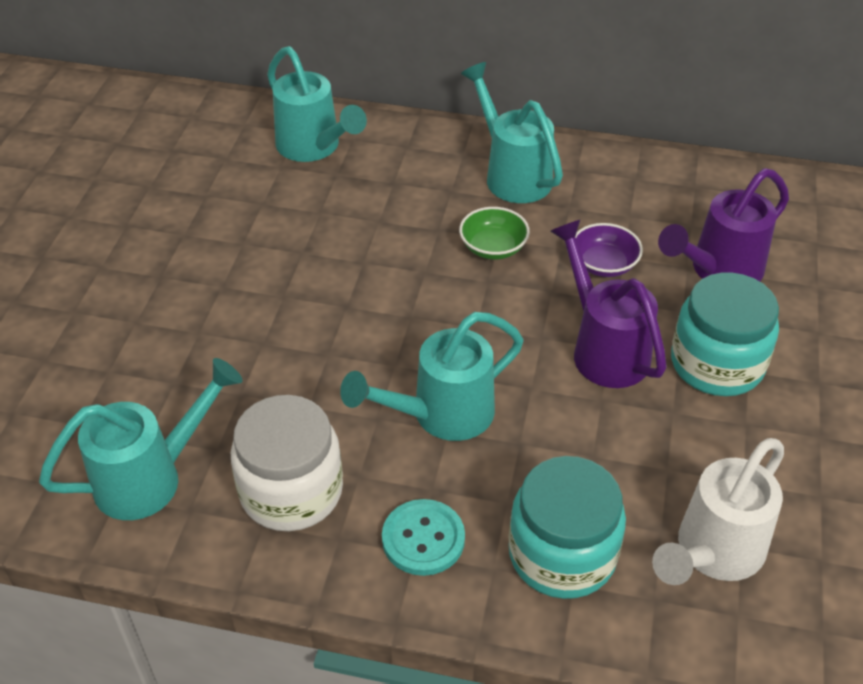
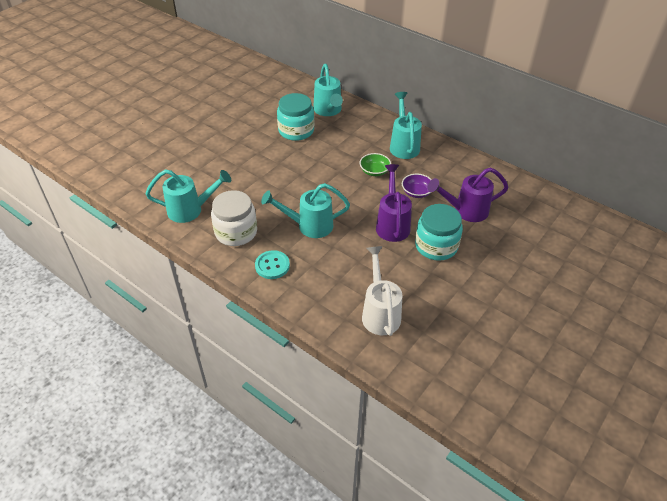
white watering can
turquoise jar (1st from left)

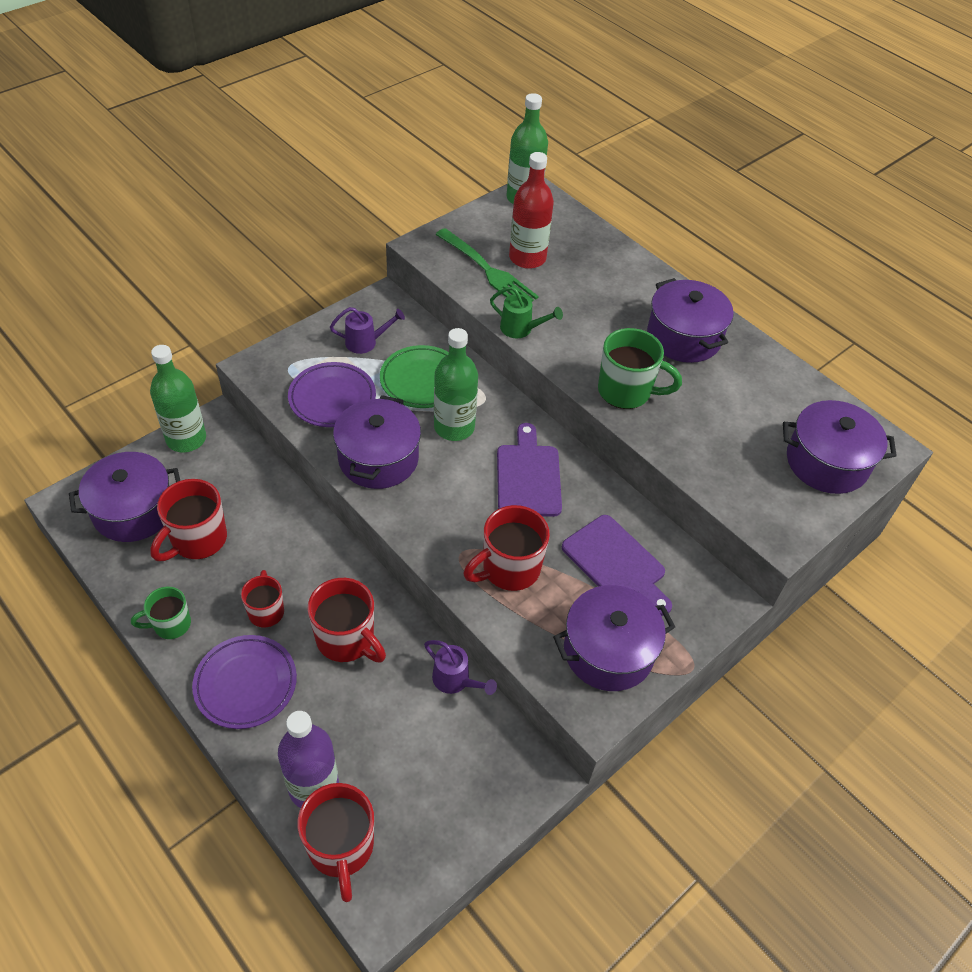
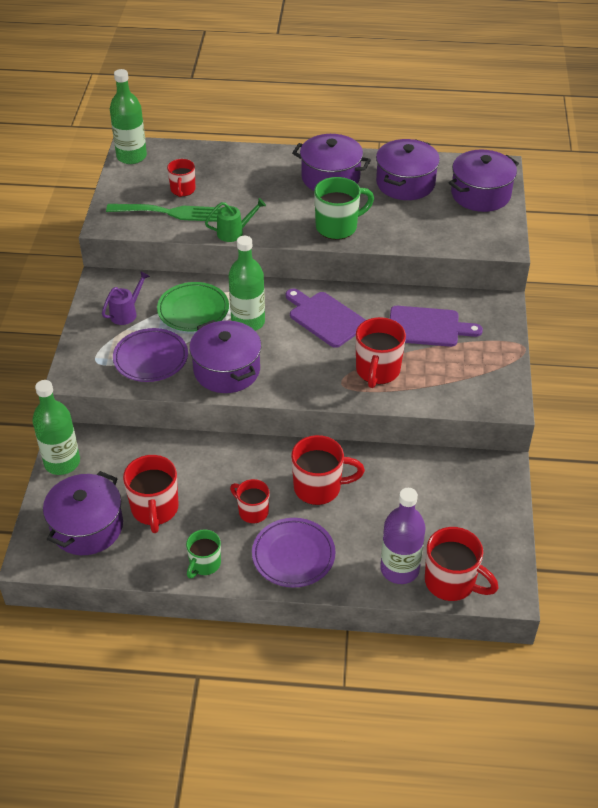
red mug (2nd from left)
purple pot (4th from left)
purple watering can (2nd from left in the first image)

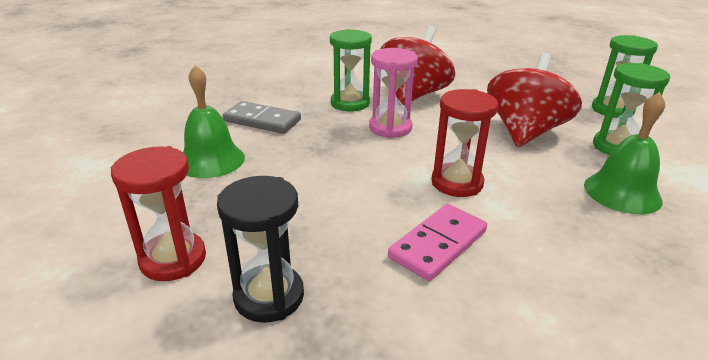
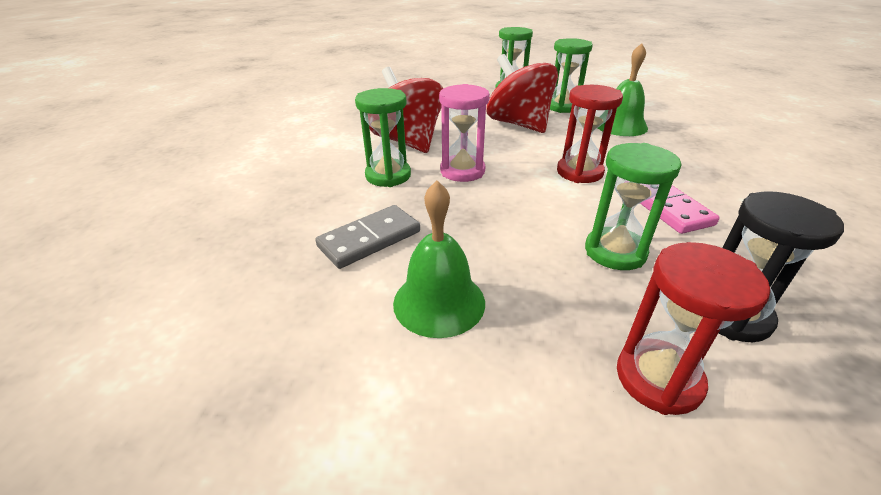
green hourglass (4th from left)

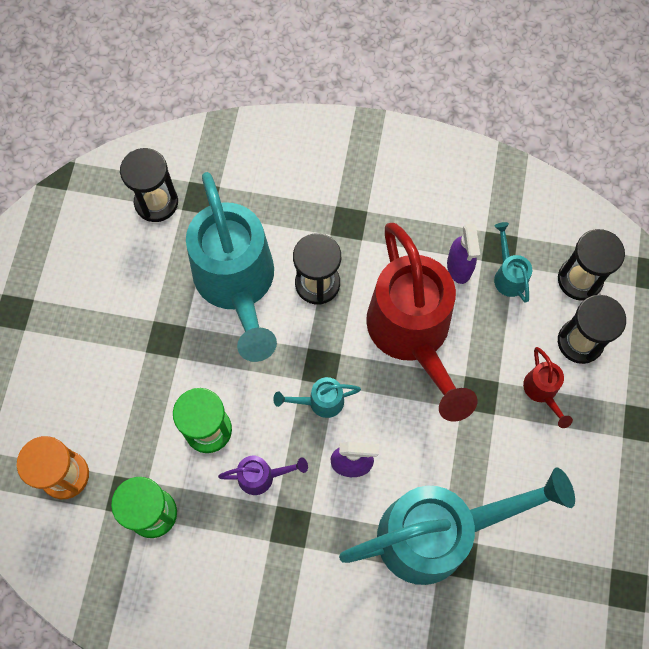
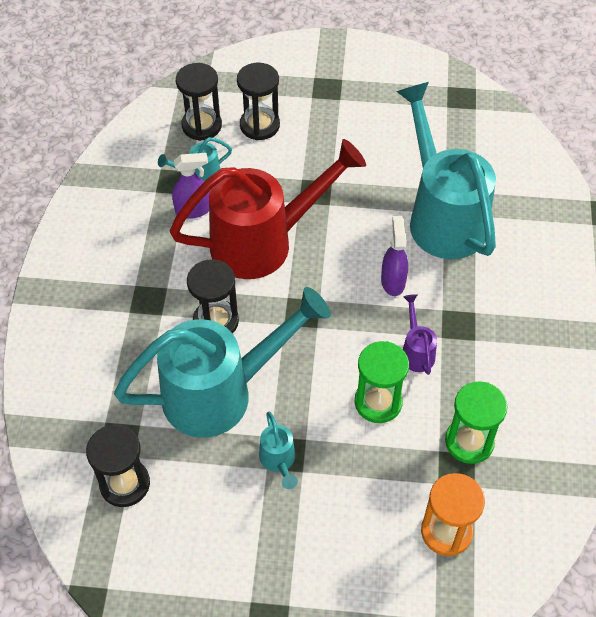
red watering can (2nd from left in the first image)
turquoise watering can (3rd from left)

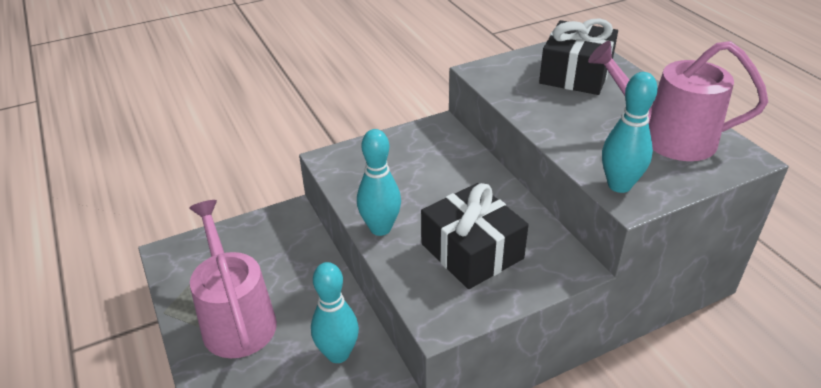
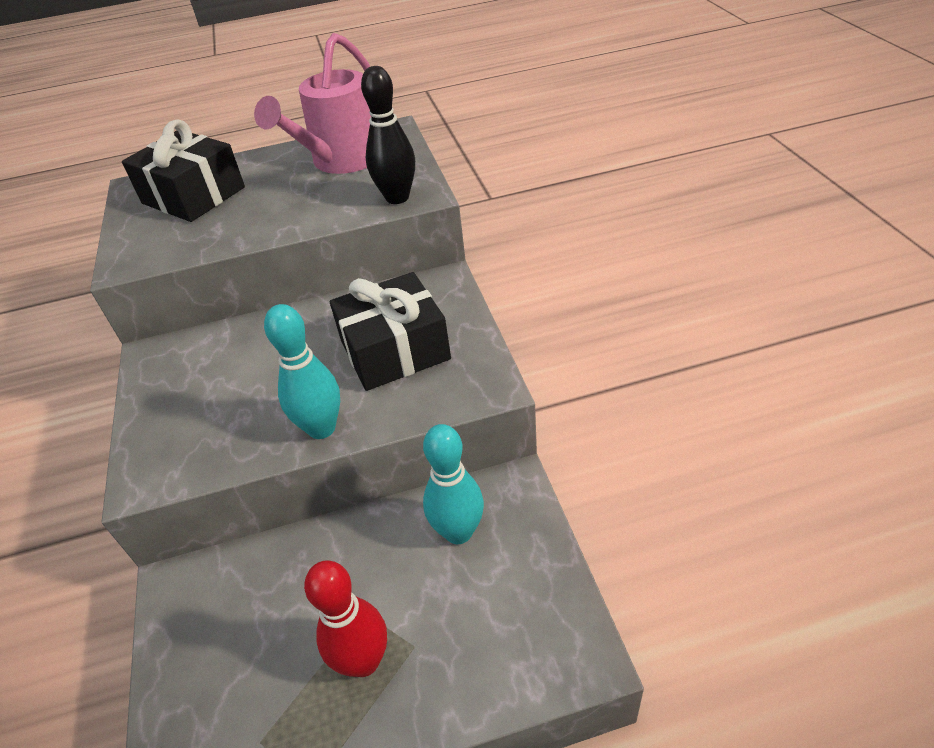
black bowling pin
red bowling pin

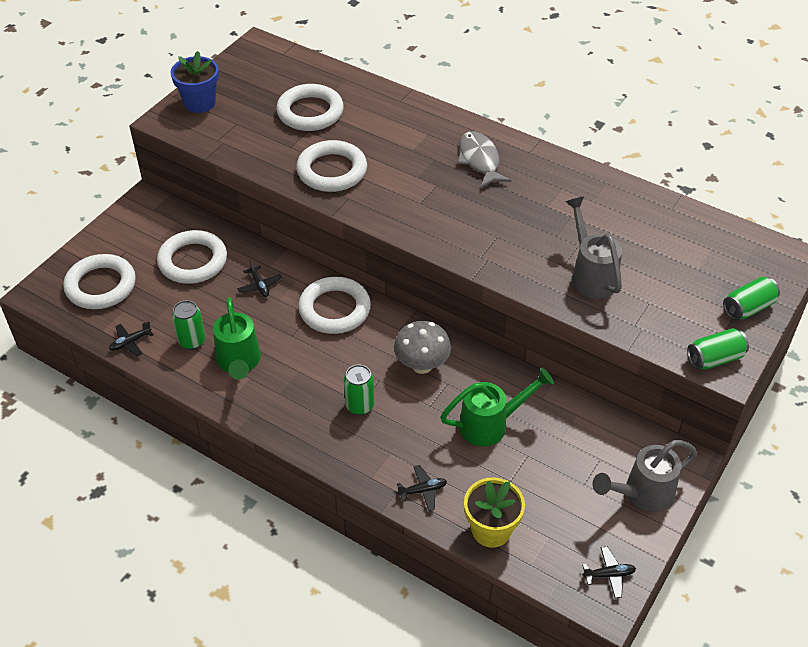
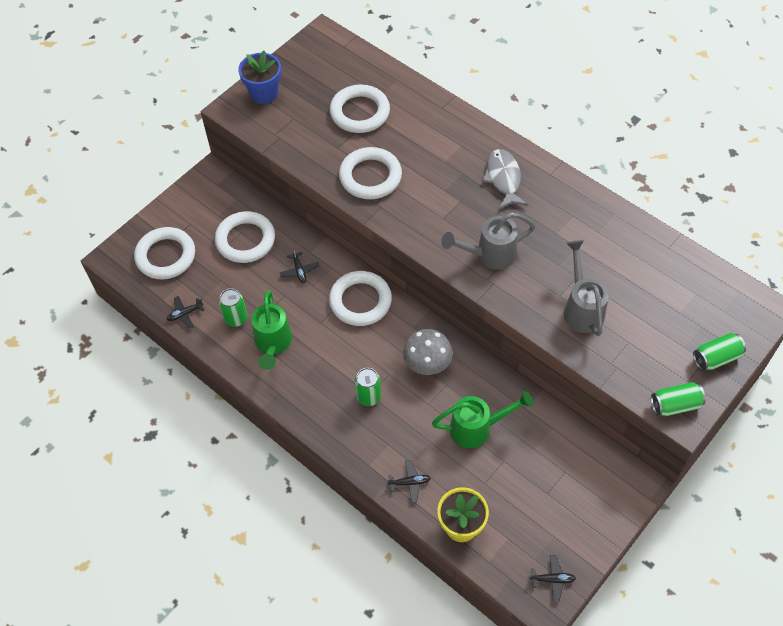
grey watering can (1st from left)

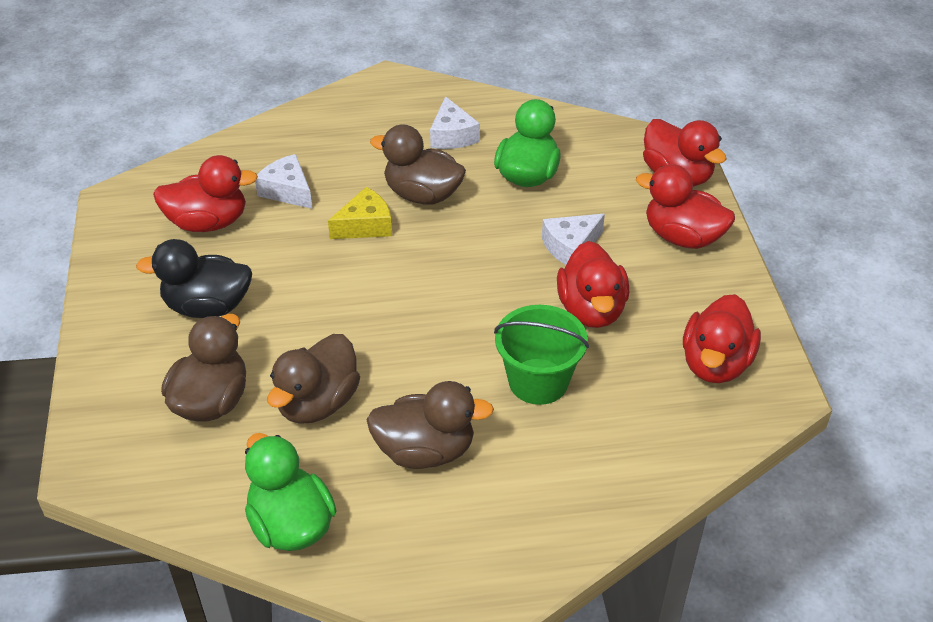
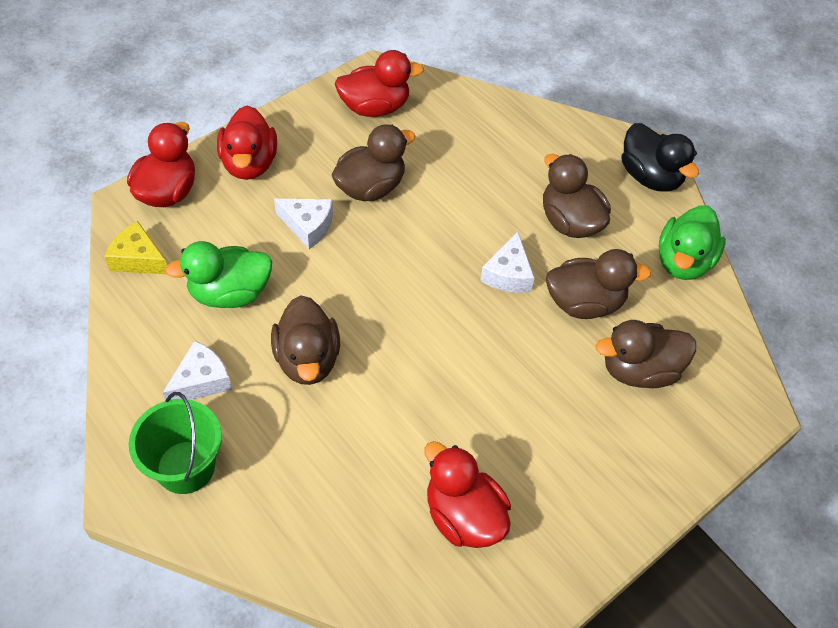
white cheese (3rd from left)
yellow cheese
black duck
brown duck (2nd from left)
green bucket

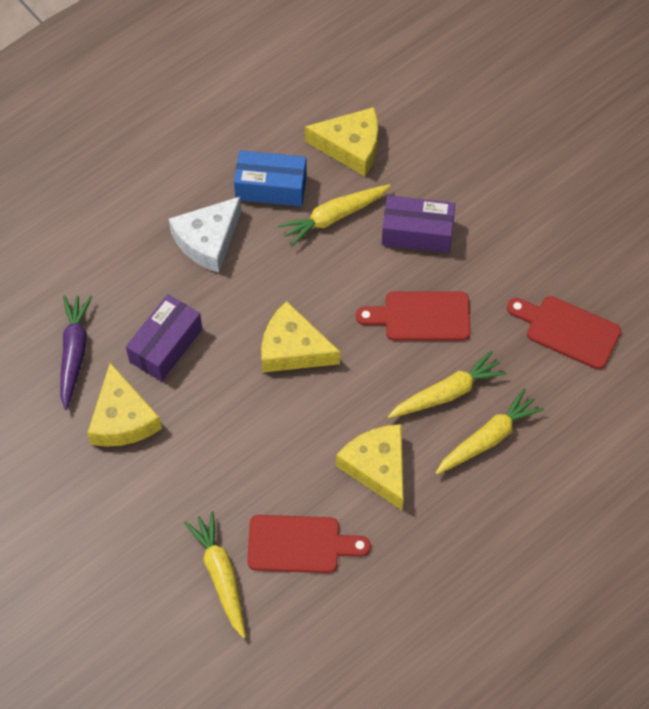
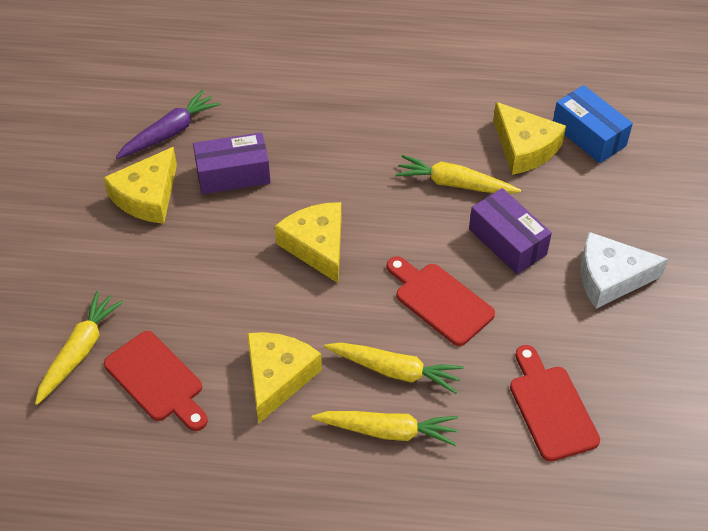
blue box
white cheese

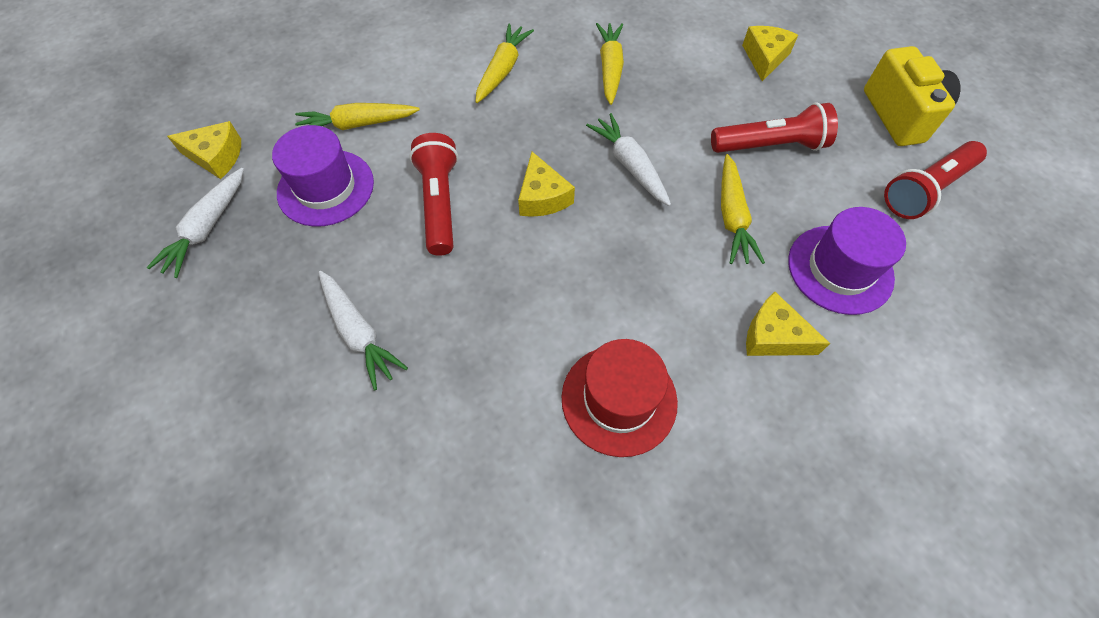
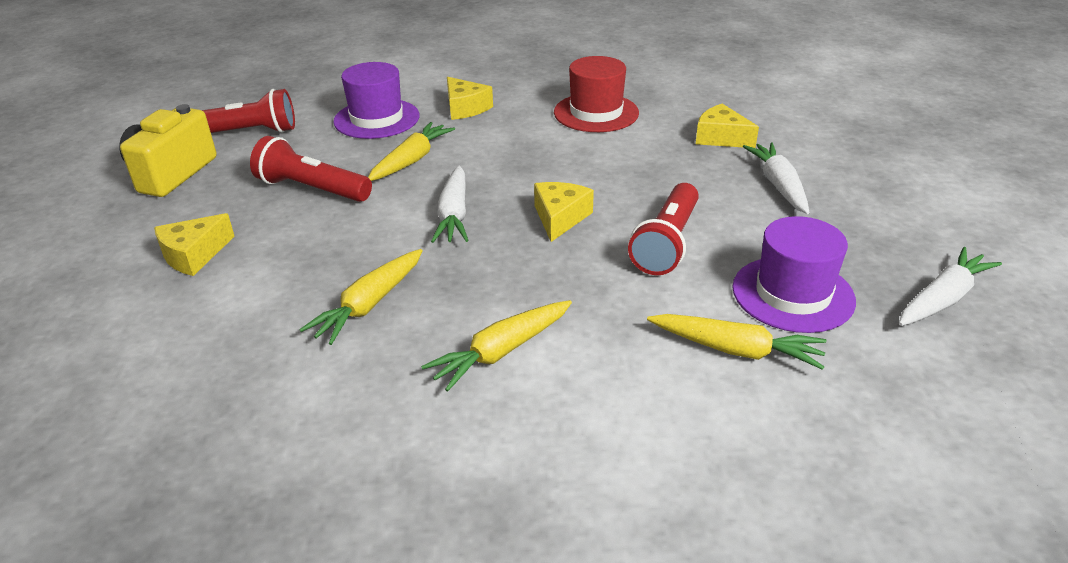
yellow cheese (4th from left)

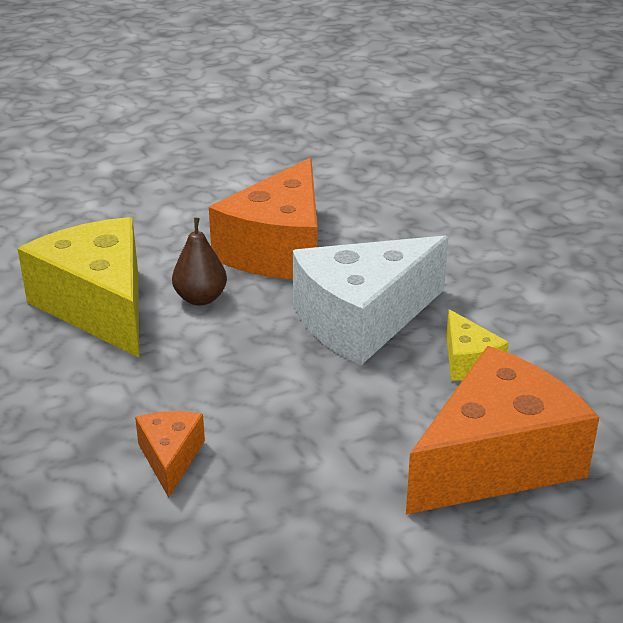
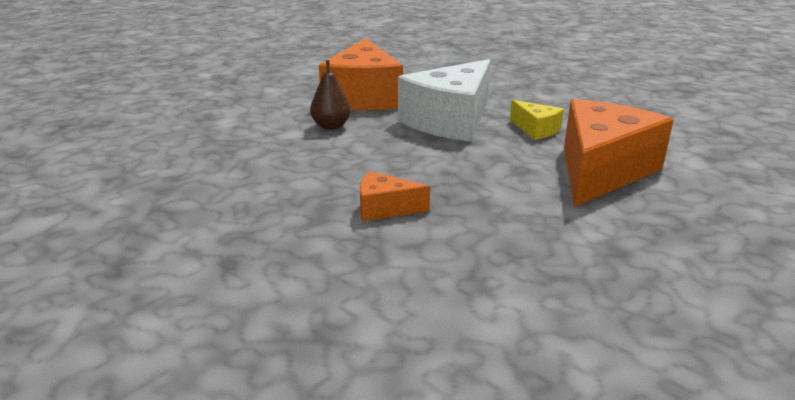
yellow cheese (1st from left in the first image)
orange cheese (2nd from left)

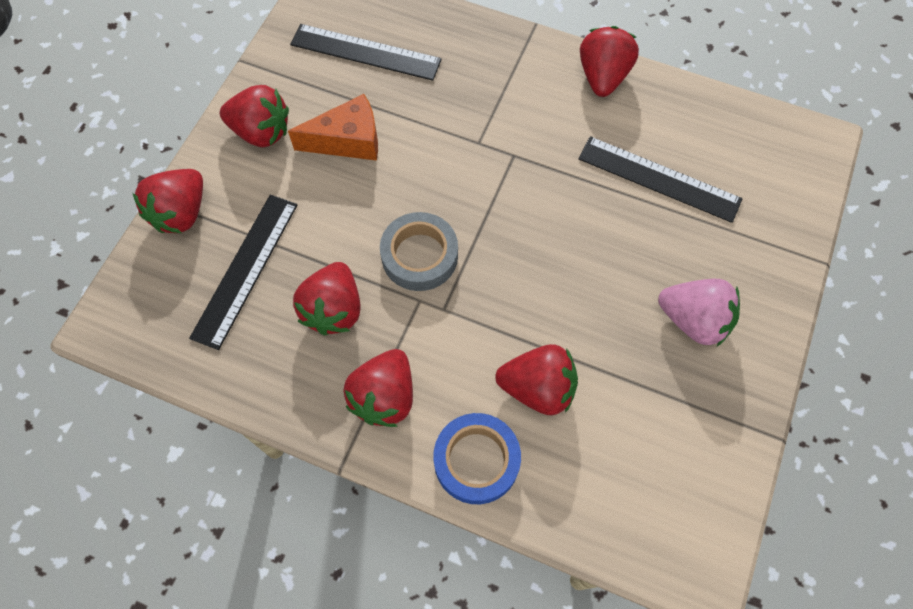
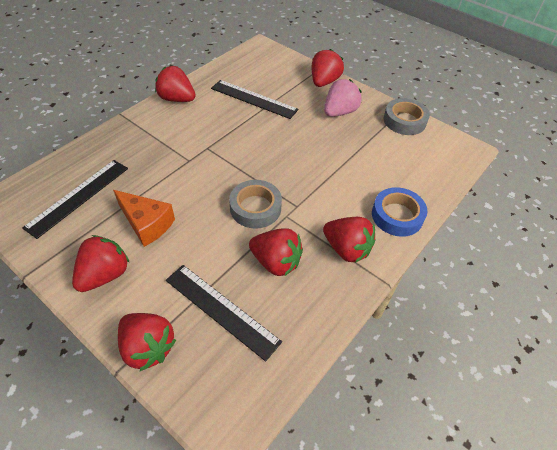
orange cheese
black ruler (3rd from left)
red strawberry (5th from left)
grey tape (2nd from left)

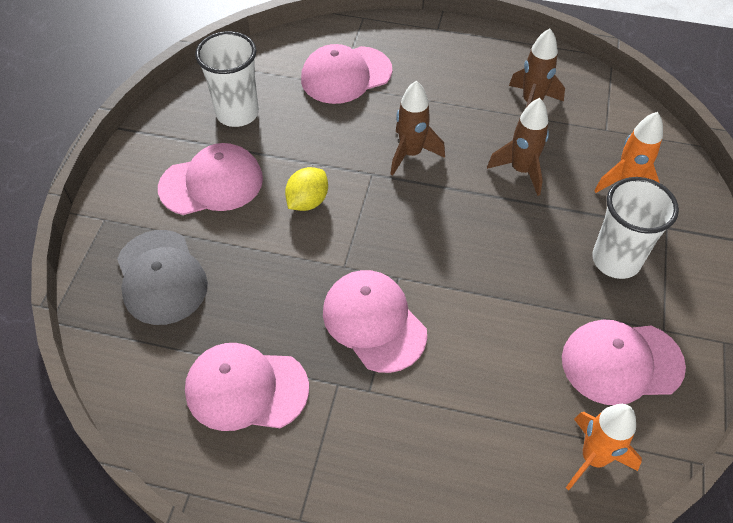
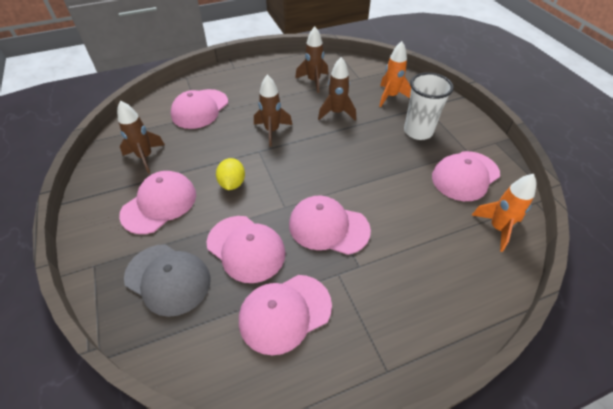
brown rocket (1st from left)
pink cap (3rd from left)

